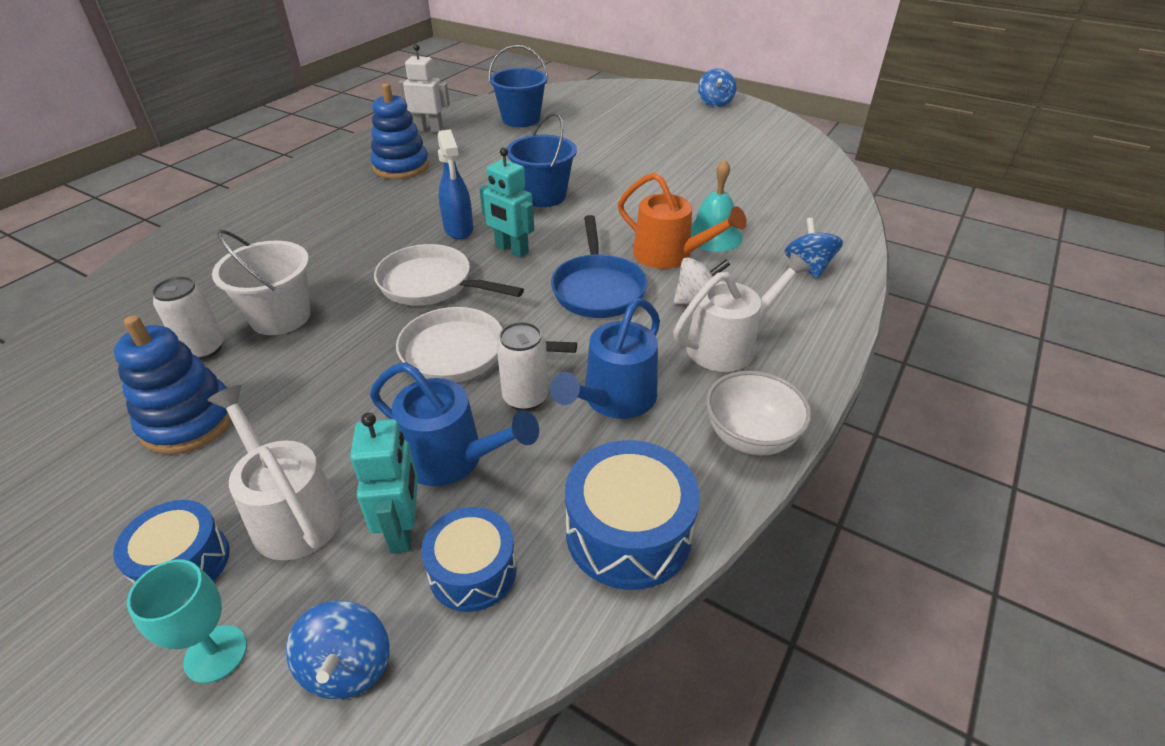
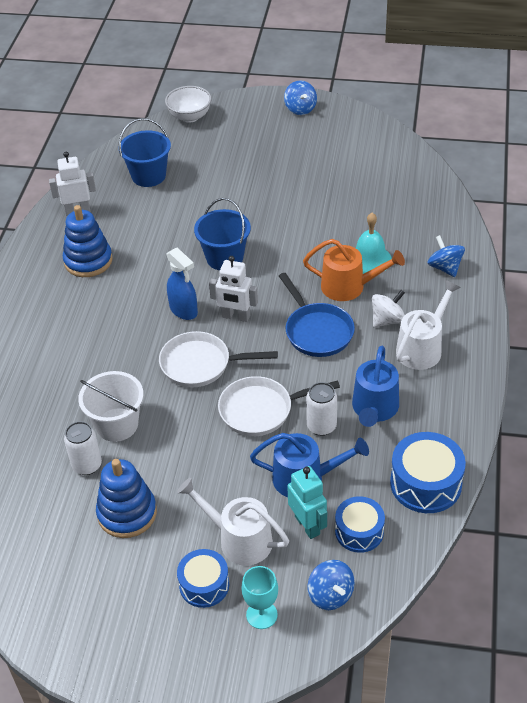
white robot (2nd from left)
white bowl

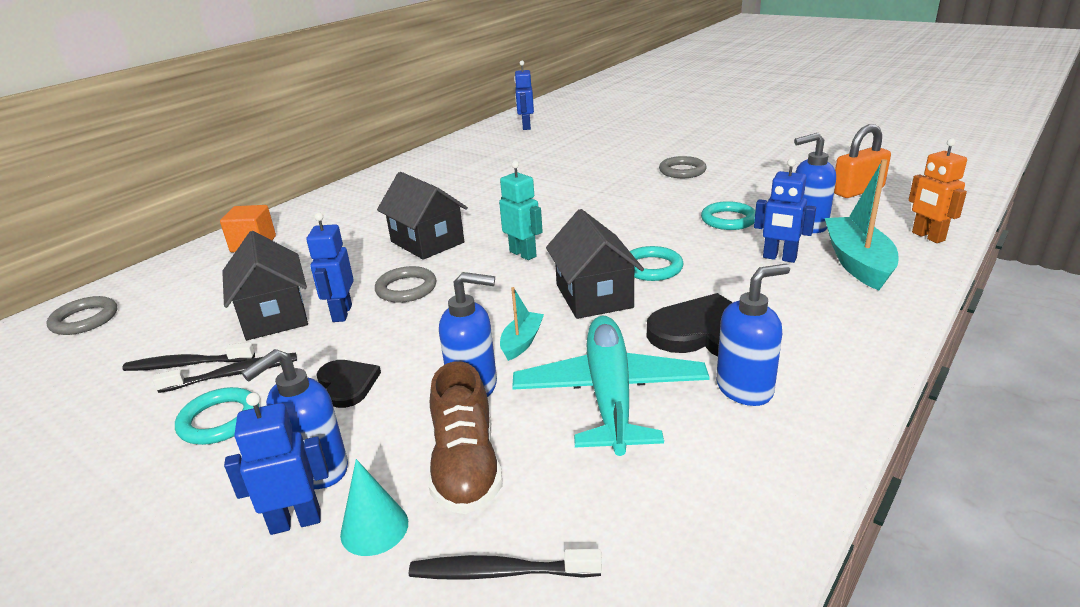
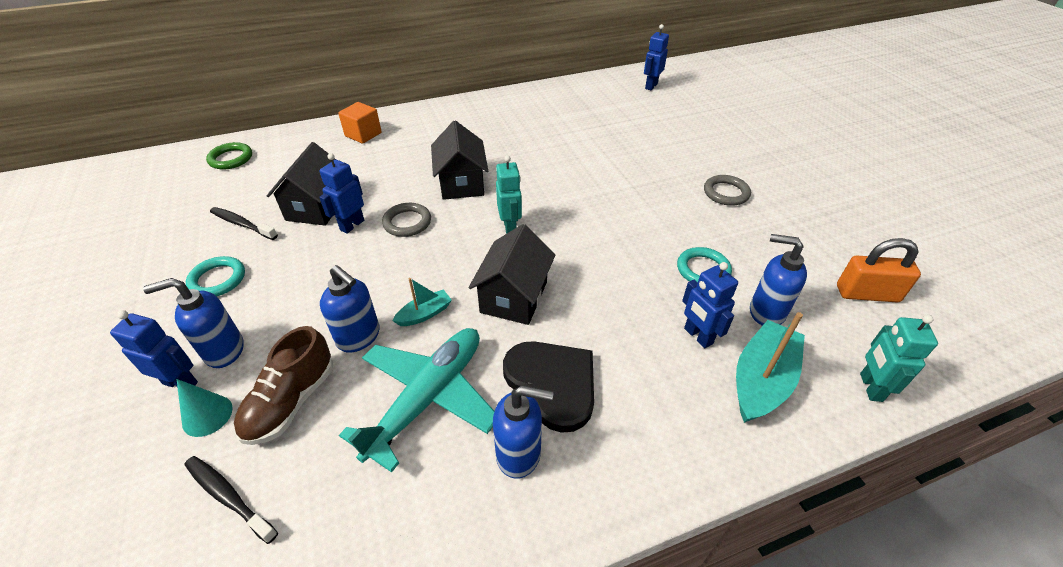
turquoise robot (2nd from left)
turquoise ring (2nd from left in the first image)
green ring
black toothbrush (2nd from left in the first image)
black heart (1st from left in the first image)

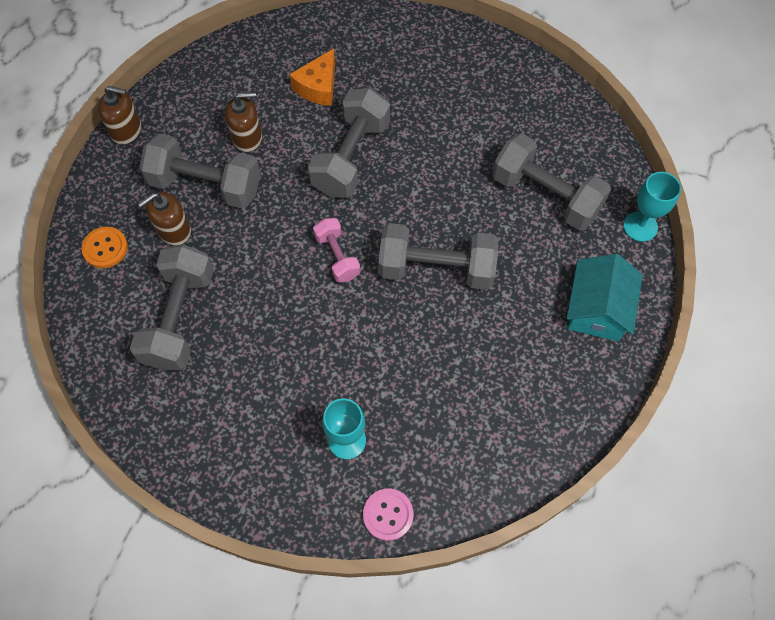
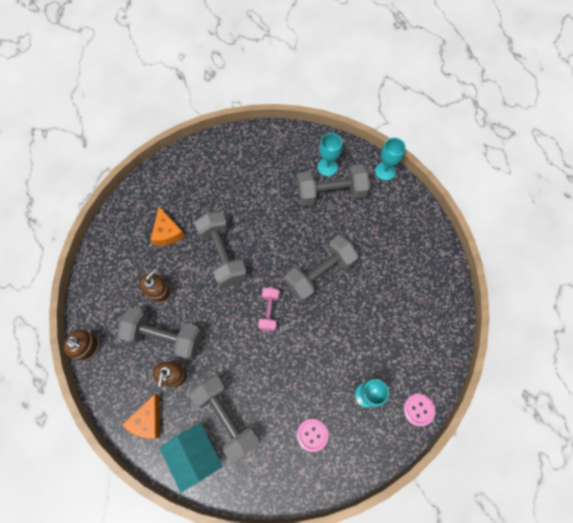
brown soap dispenser (1st from left)
grey dumbbell (1st from left)
pink dumbbell
orange cheese (1st from left)
turquoise house
turquoise goblet (1st from left)
pink button (1st from left)

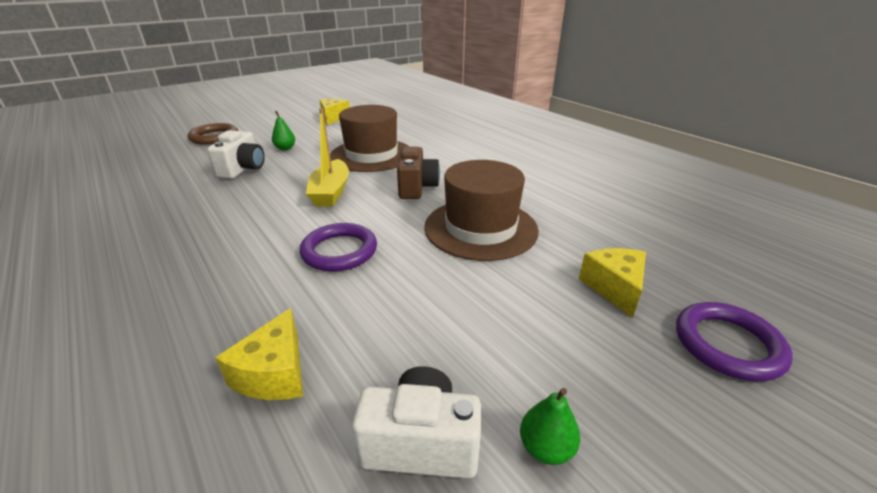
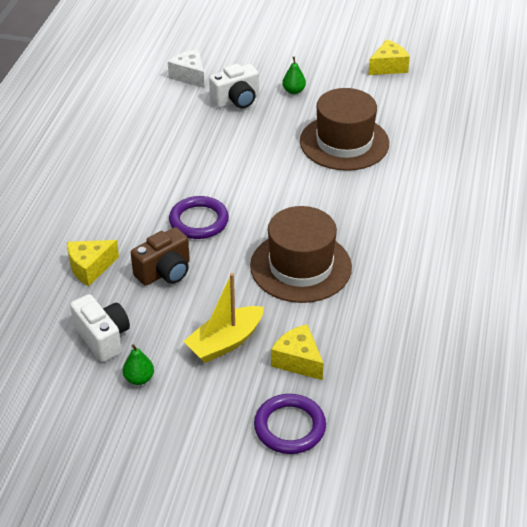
yellow boat
brown ring
brown camera
yellow cheese (2nd from left)
white cheese

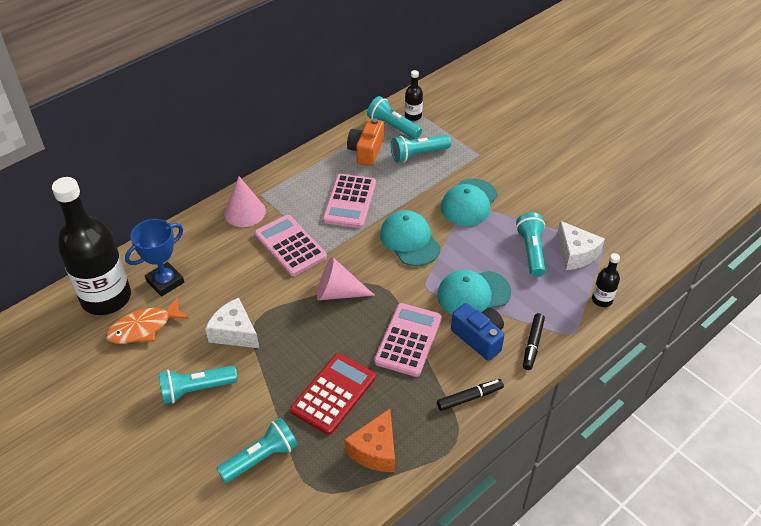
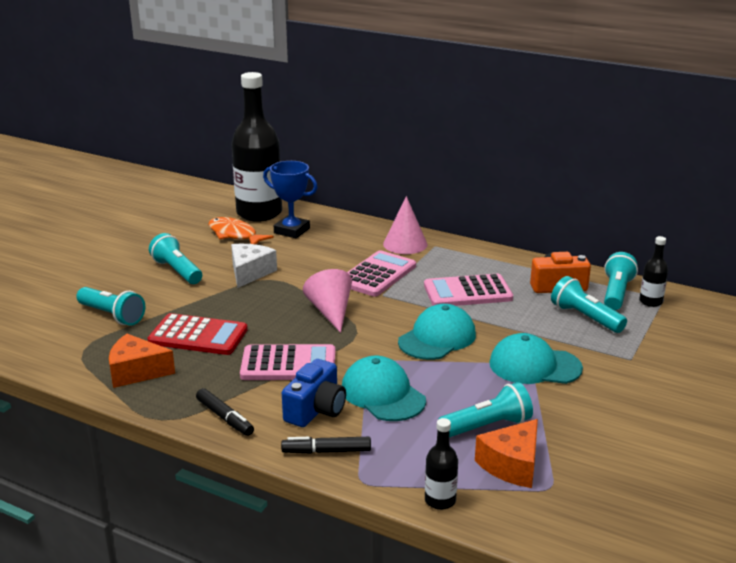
orange cheese (2nd from left)

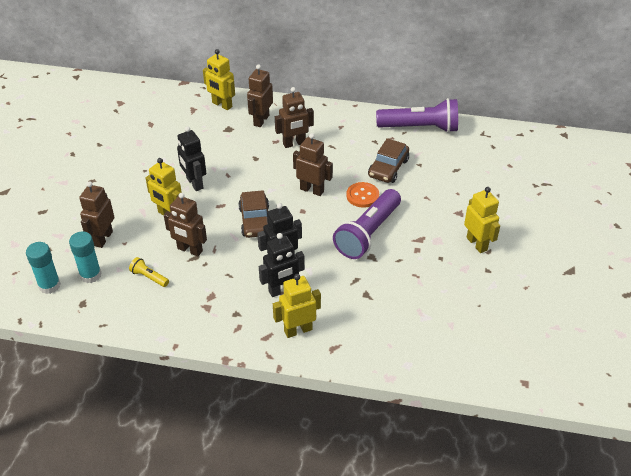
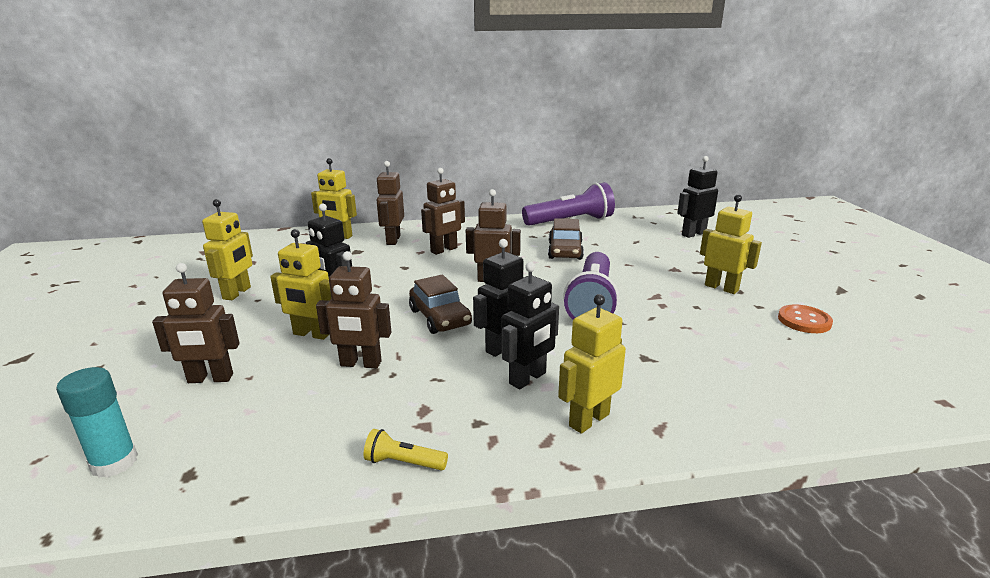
brown robot (1st from left)
orange button
turquoise glue stick (2nd from left in the first image)
yellow flashlight
black robot (4th from left)
yellow robot (1st from left)

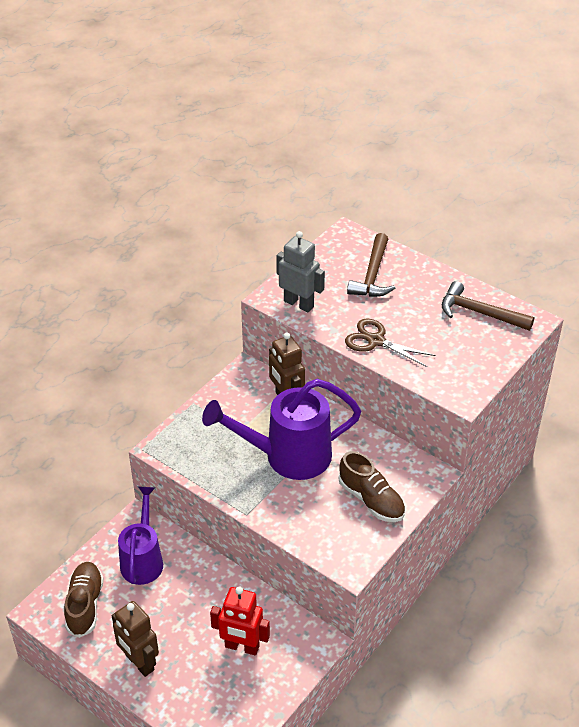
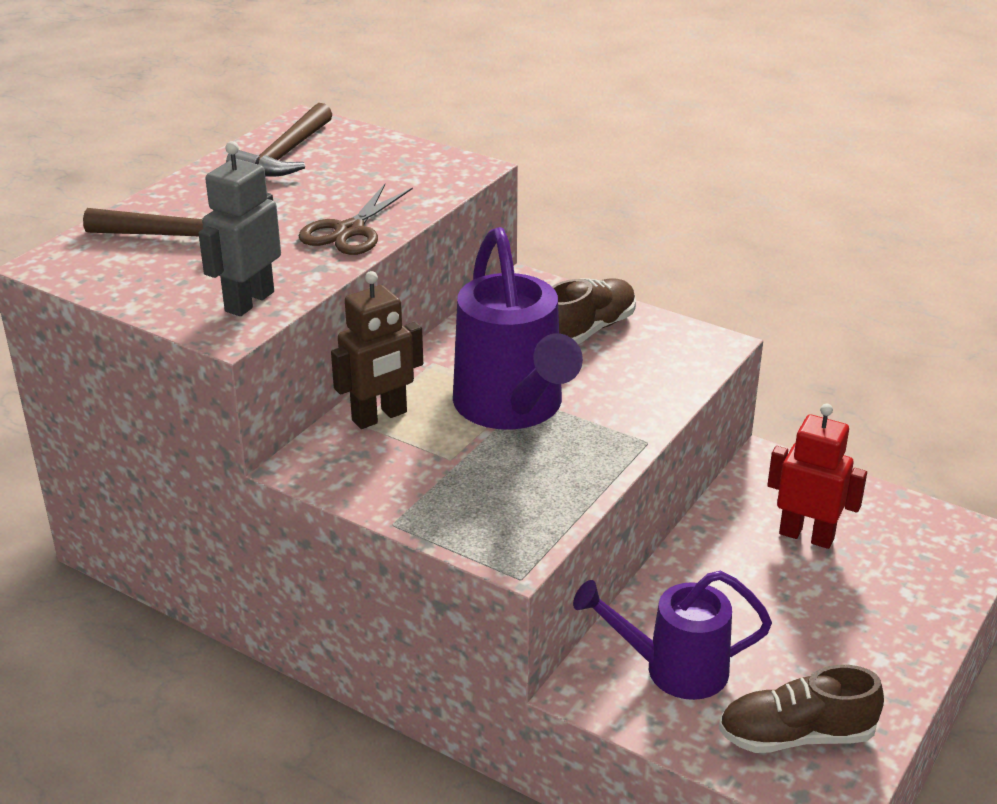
red robot
brown robot (1st from left in the first image)

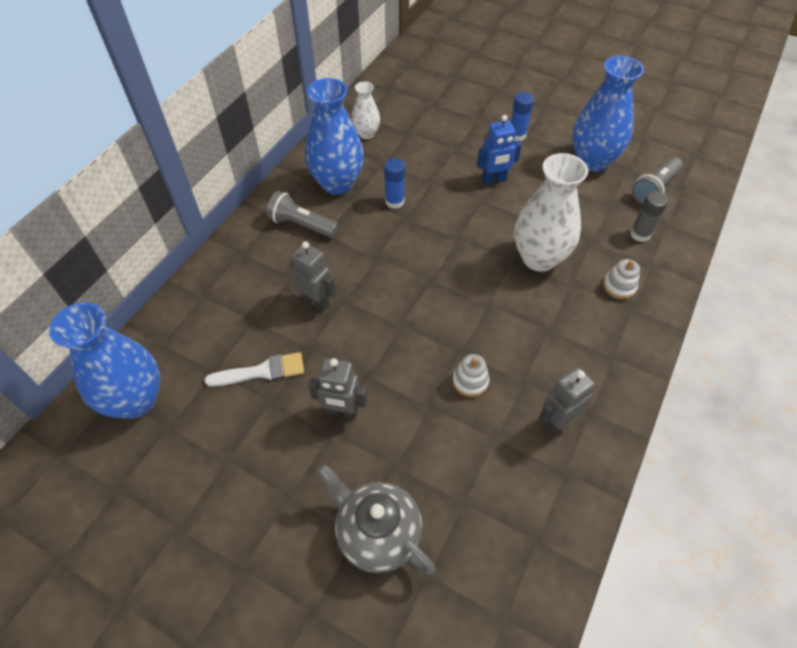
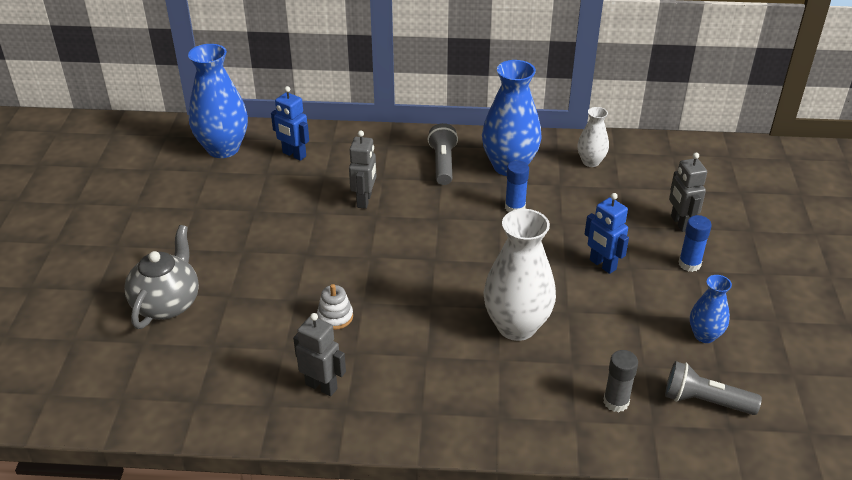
blue vase (3rd from left)
white stacking toy (2nd from left in the first image)
white brush
grey robot (3rd from left)
blue robot (1st from left)

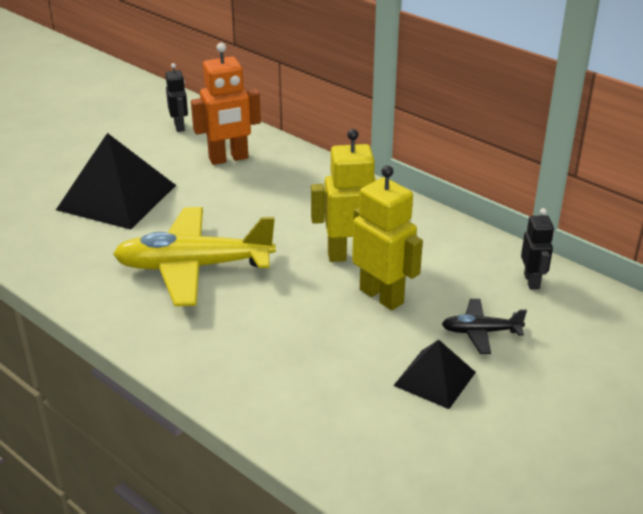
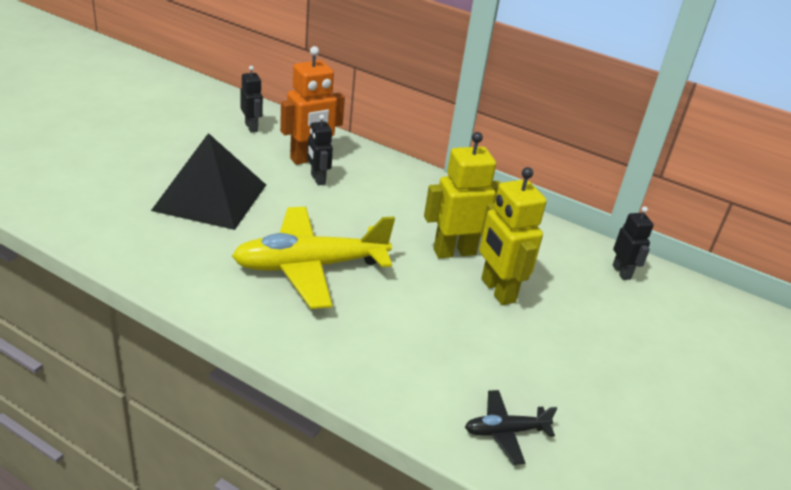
yellow robot (2nd from left)
black plane
black pyramid (2nd from left in the first image)
black robot (2nd from left)

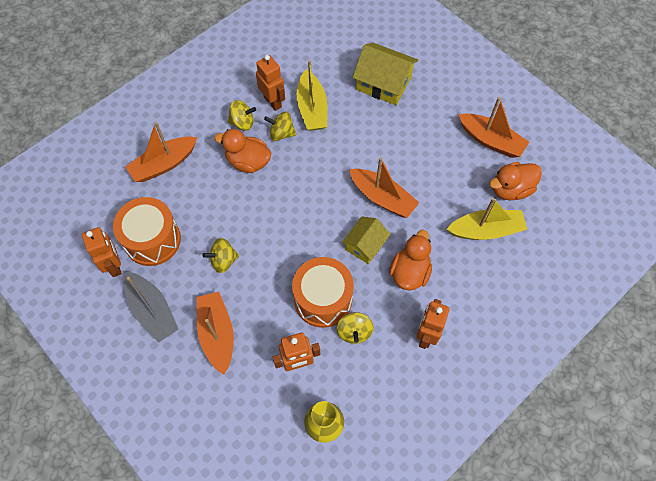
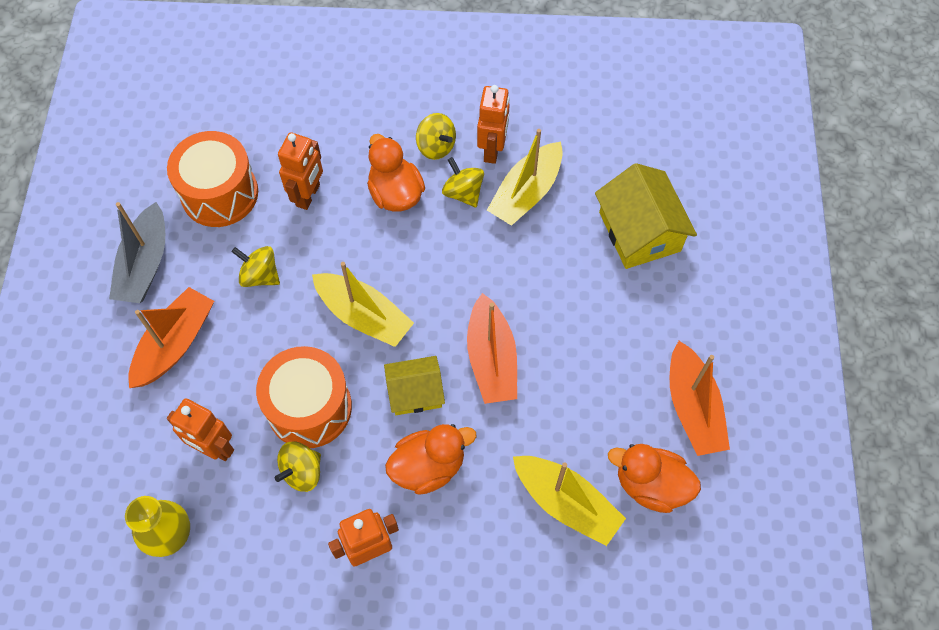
orange boat (1st from left in the first image)
orange robot (2nd from left)
yellow boat (1st from left)

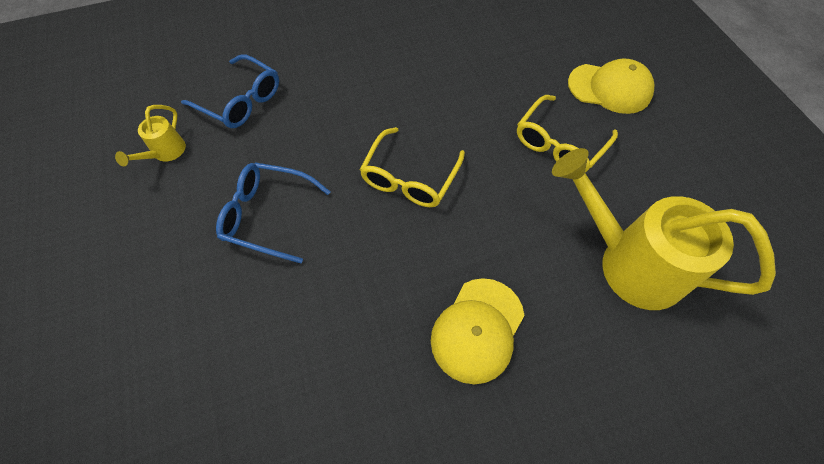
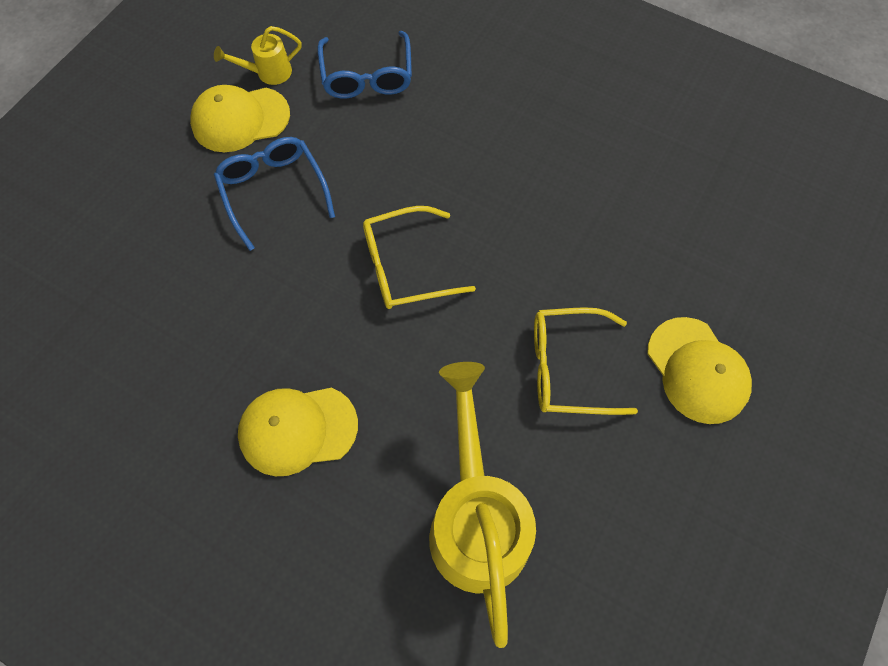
yellow cap (1st from left)

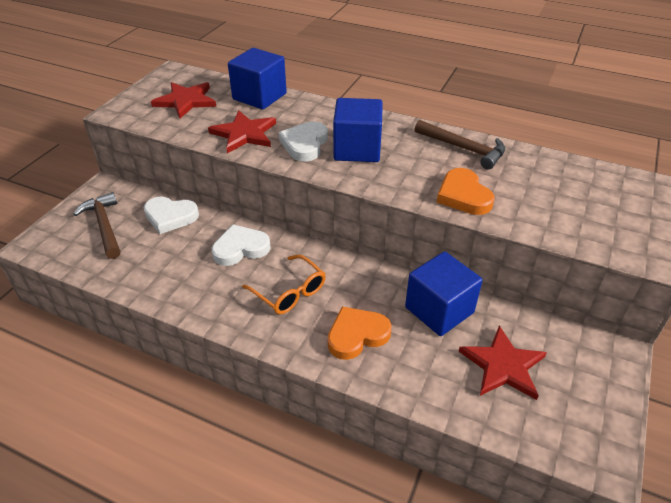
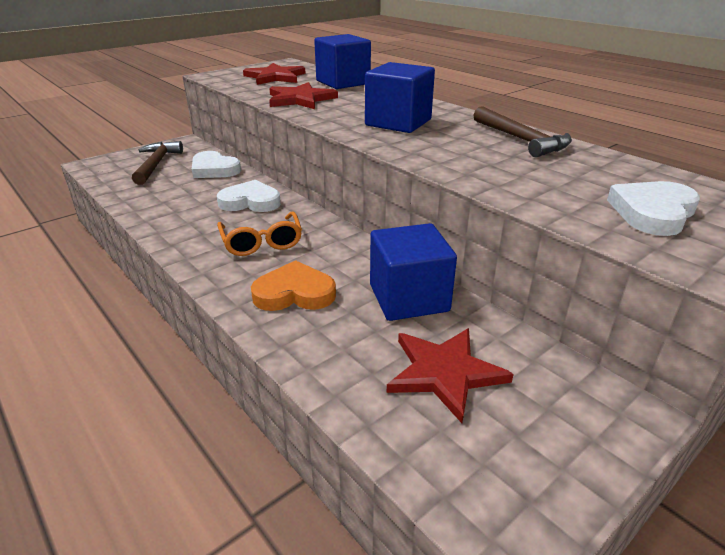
white heart (3rd from left)
orange heart (2nd from left in the first image)

